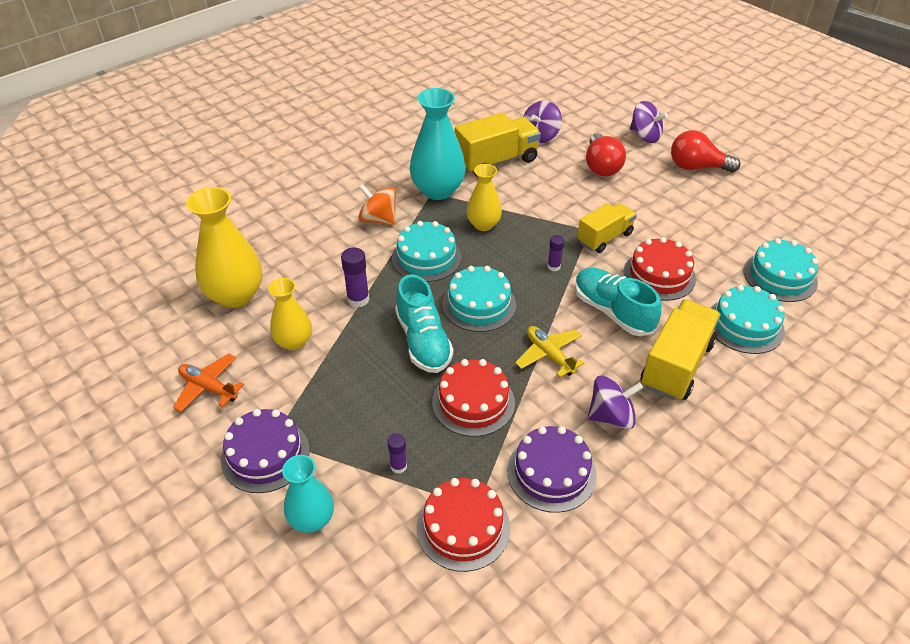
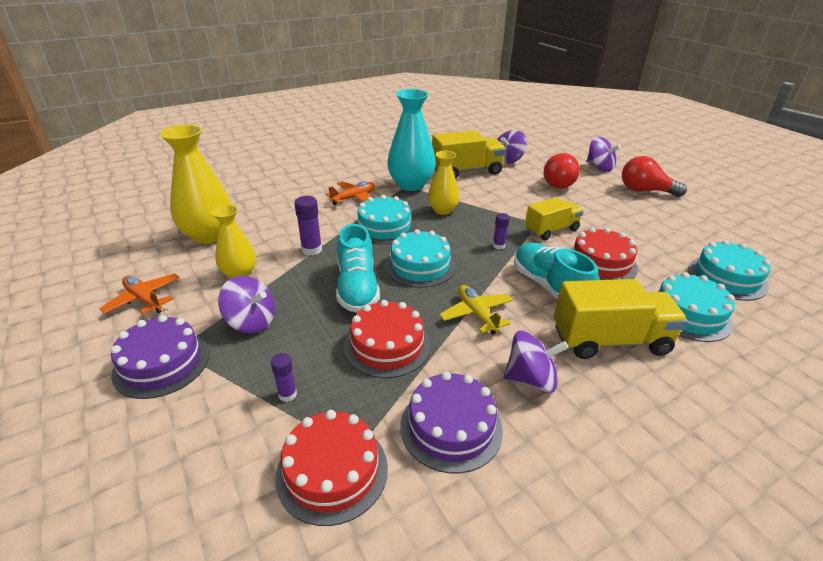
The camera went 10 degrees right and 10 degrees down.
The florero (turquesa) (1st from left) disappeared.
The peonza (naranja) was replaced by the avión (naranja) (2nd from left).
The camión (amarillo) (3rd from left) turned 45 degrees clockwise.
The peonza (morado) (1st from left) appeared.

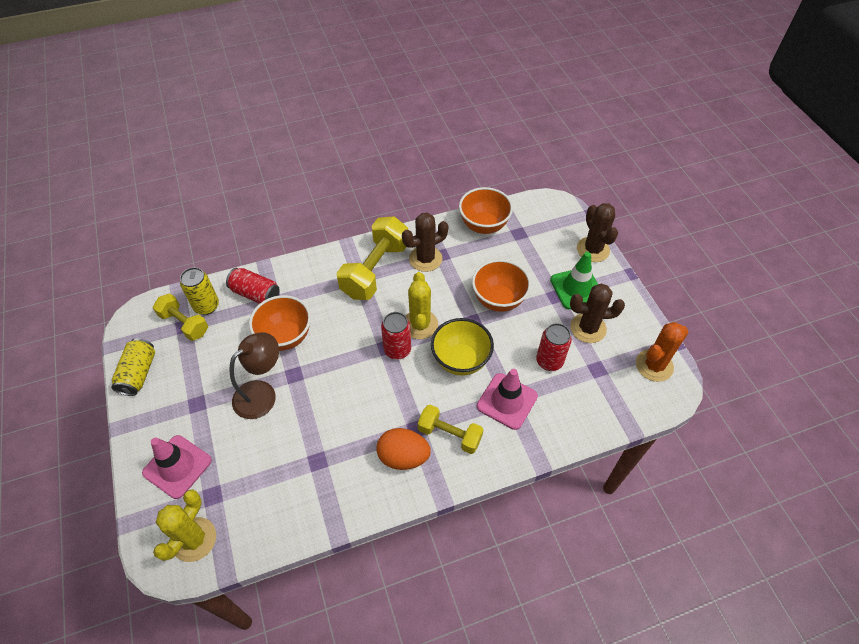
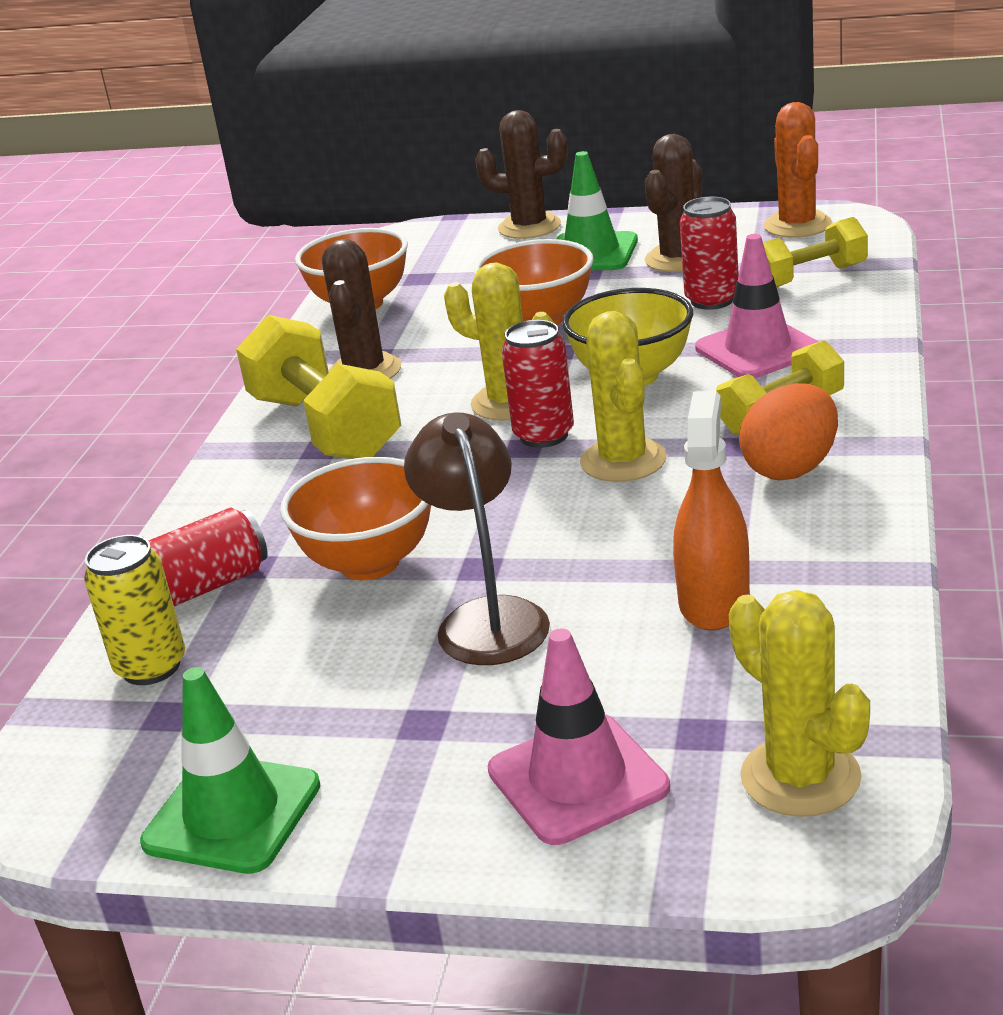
The camera went 55 degrees left and 25 degrees down.
The lata (amarillo) (1st from left) was replaced by the cono de tráfico (verde) (1st from left).
The mancuerna (amarillo) (1st from left in the first image) moved.
The cactus (amarillo) (2nd from left) appeared.
The pulverizador (naranja) appeared.

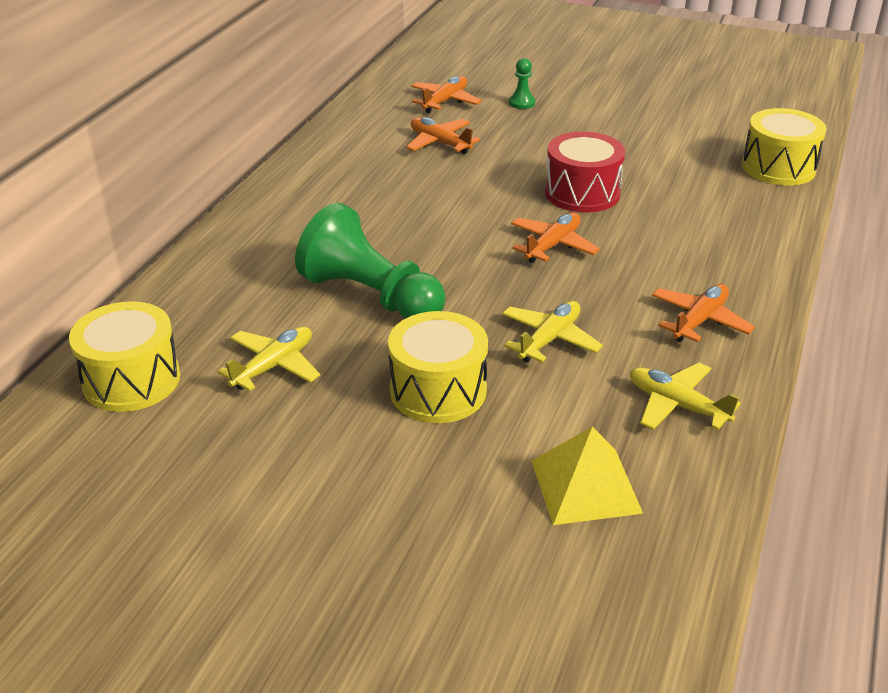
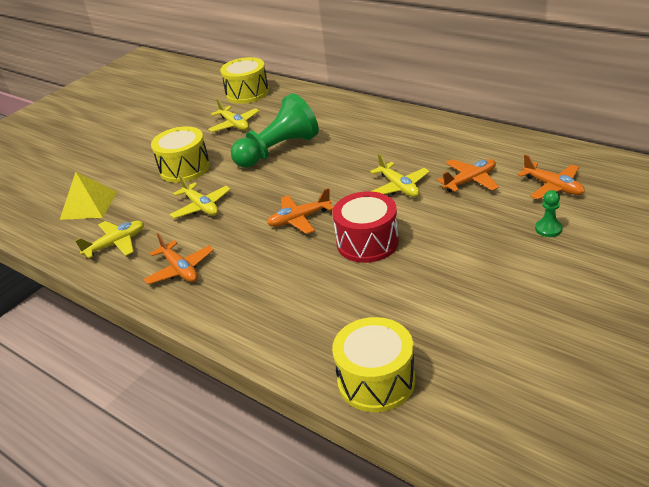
The camera went 110 degrees right and 0 degrees up.
The avión (naranja) (3rd from left in the first image) turned 105 degrees clockwise.
The avión (amarillo) (4th from left) appeared.

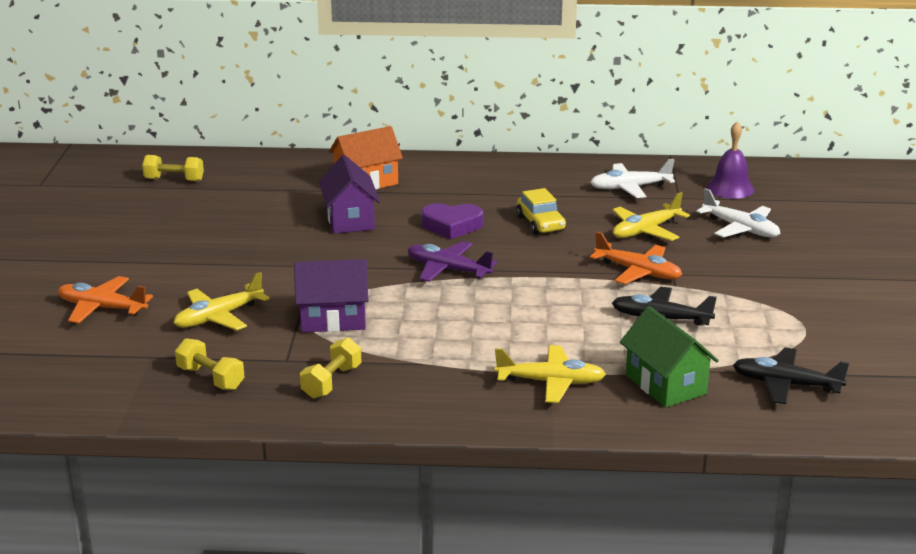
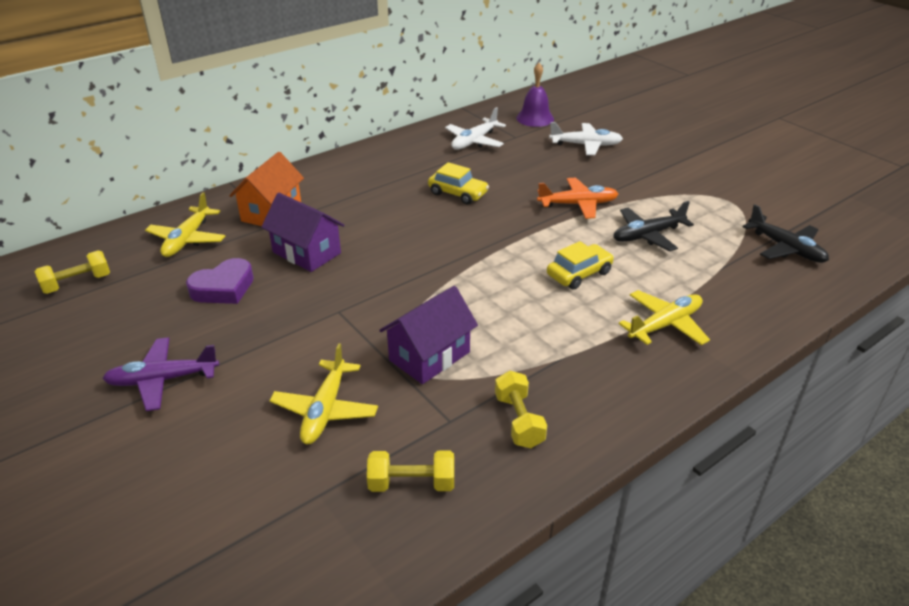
The camera went 40 degrees left and 10 degrees up.
The avión (naranja) (1st from left) disappeared.
The avión (morado) moved.
The corazón (morado) moved.
The avión (amarillo) (3rd from left in the first image) moved.
The casa (verde) disappeared.
The avión (negro) (2nd from left) turned 105 degrees counterclockwise.
The coche (amarillo) (2nd from left) appeared.

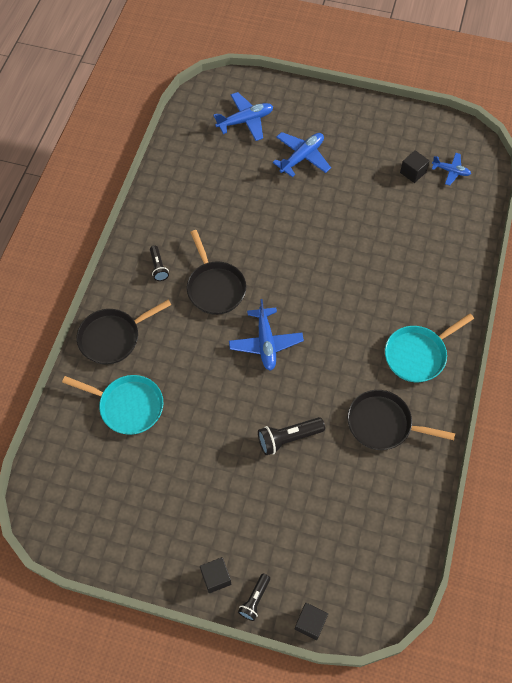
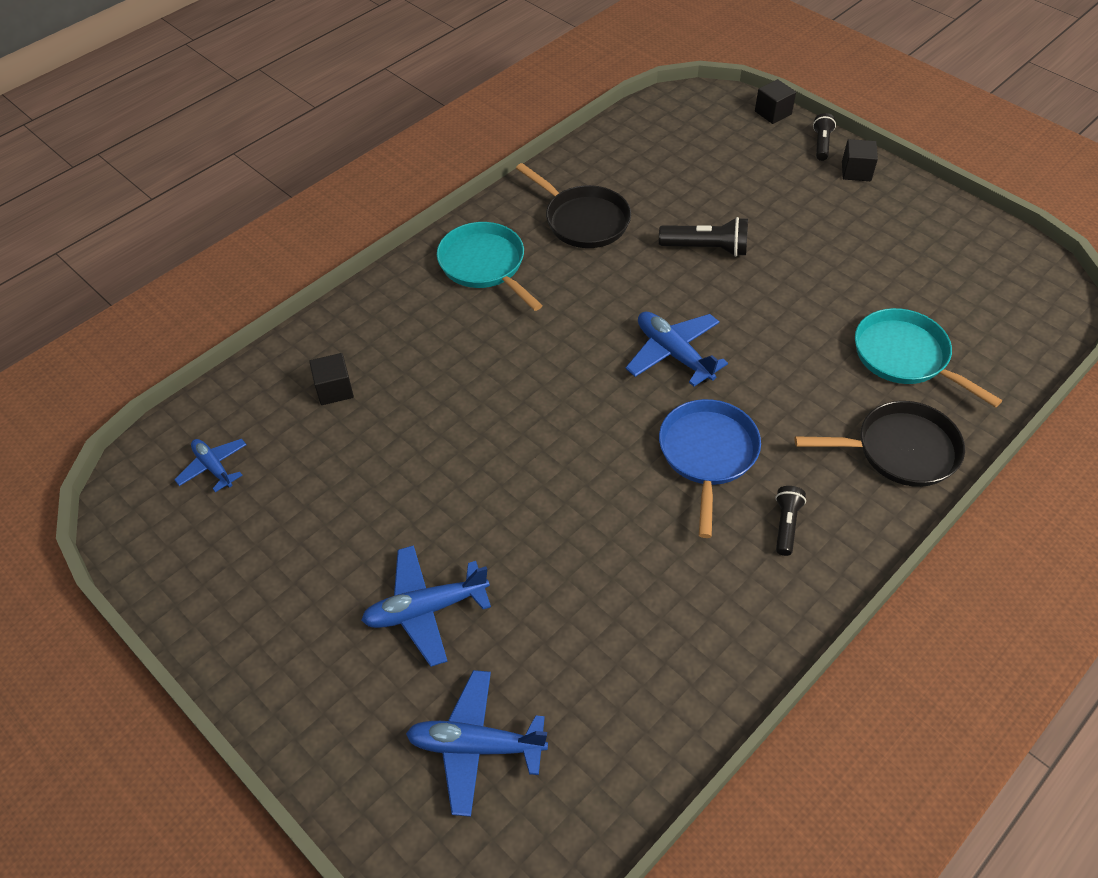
The camera went 150 degrees left and 10 degrees down.
The sartén (negro) (2nd from left) became the sartén (azul).
The avión (azul) (2nd from left in the first image) turned 60 degrees counterclockwise.
The lámpara de mano (negro) (2nd from left in the first image) turned 45 degrees counterclockwise.
The sartén (turquesa) (2nd from left in the first image) turned 120 degrees counterclockwise.
The cubo (negro) (3rd from left in the first image) moved.

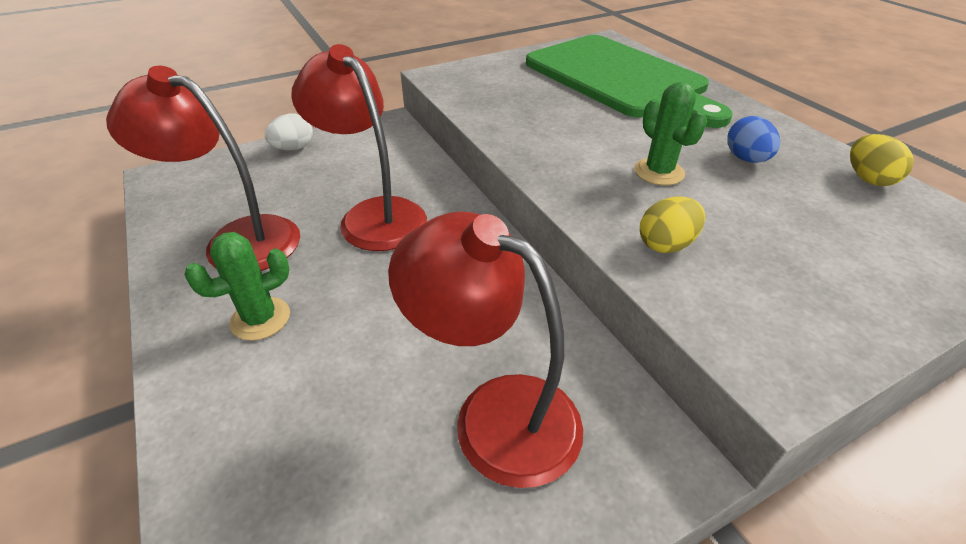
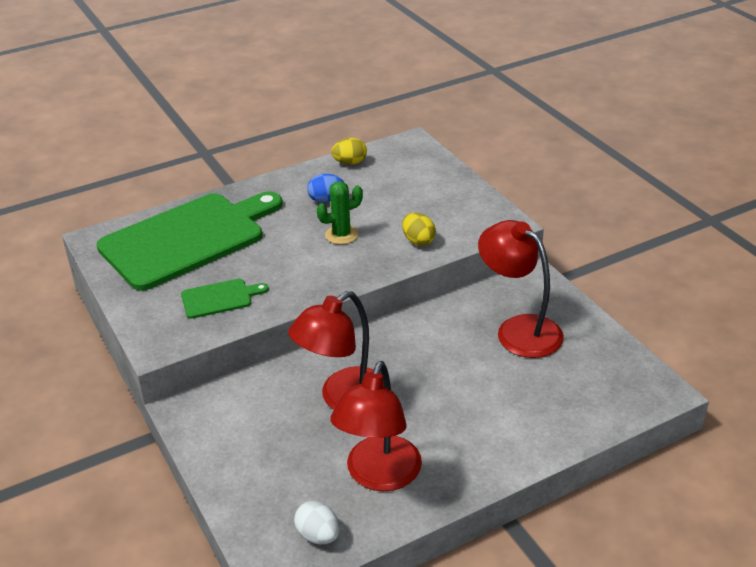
The camera went 90 degrees left and 5 degrees down.
The cactus (verde) (1st from left) disappeared.
The huevo (blanco) moved.
The lámpara (rojo) (3rd from left) turned 105 degrees clockwise.
The tabla de cortar (verde) (2nd from left) appeared.

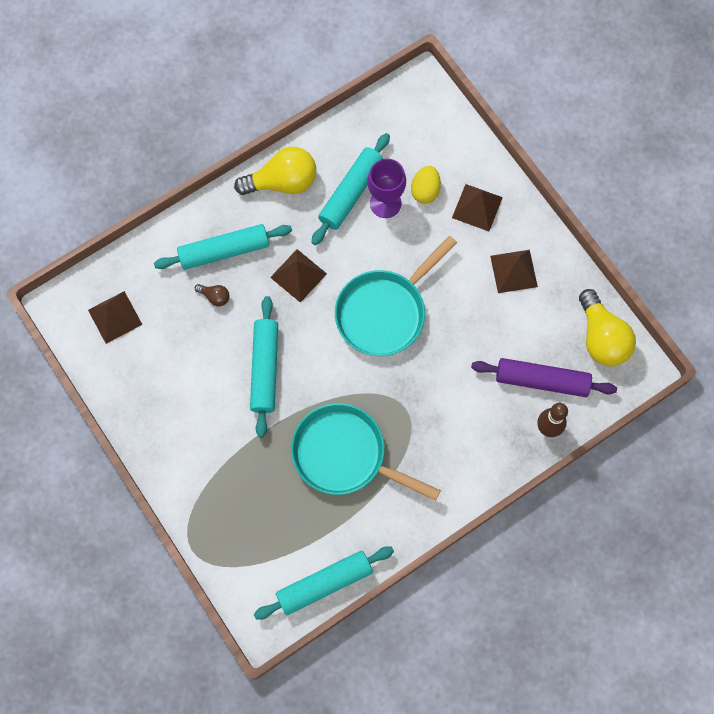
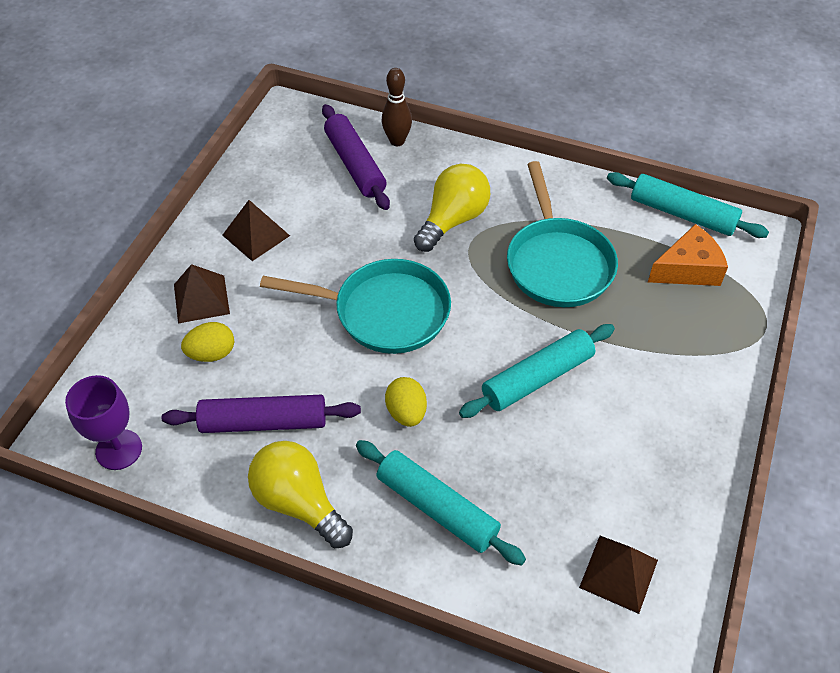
The camera went 125 degrees left and 20 degrees down.
The bombilla (marrón) disappeared.
The pirámide (marrón) (2nd from left) was replaced by the huevo (amarillo) (2nd from left).
The rodillo (turquesa) (4th from left) became the rodillo (morado) (1st from left).
The copa (morado) moved.
The bombilla (amarillo) (2nd from left) moved.
The queso (naranja) appeared.

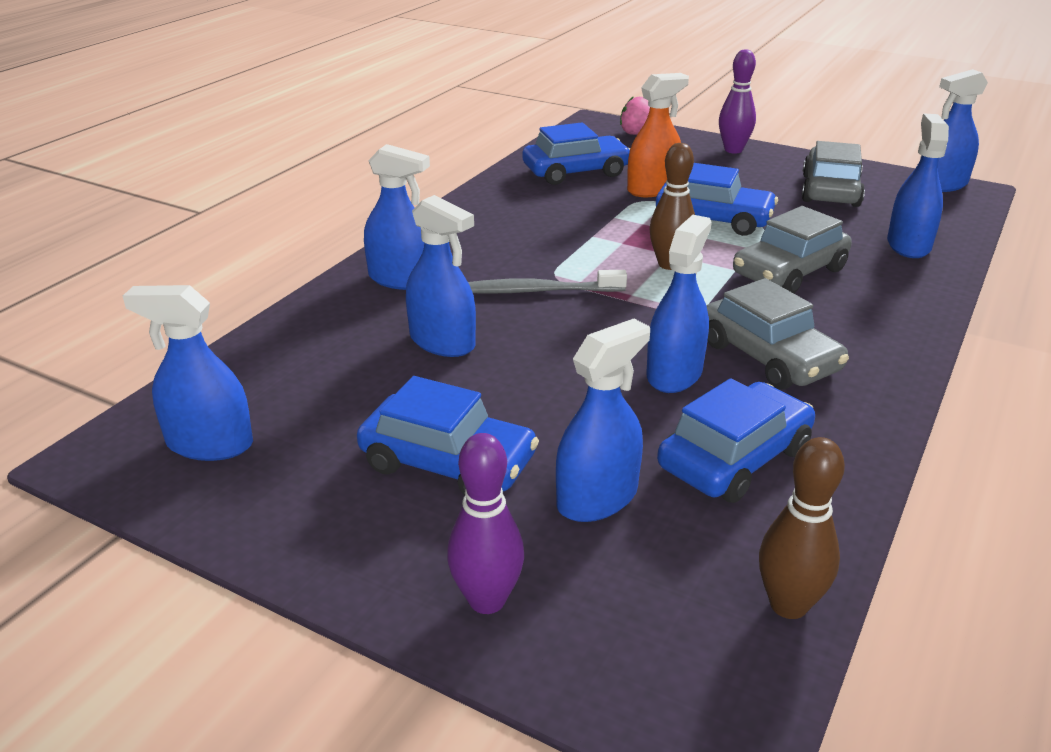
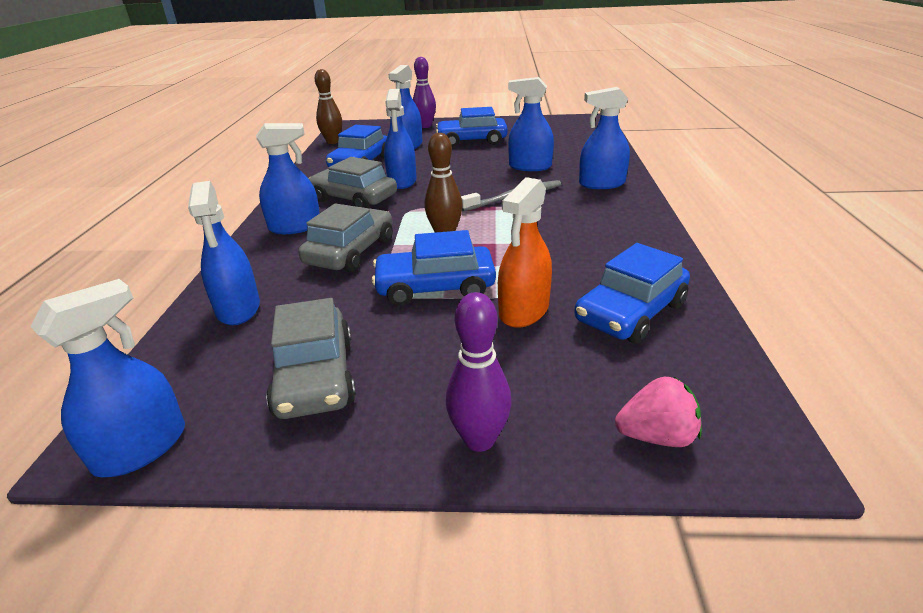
The camera went 155 degrees right and 0 degrees up.
The pulverizador (azul) (1st from left in the first image) moved.

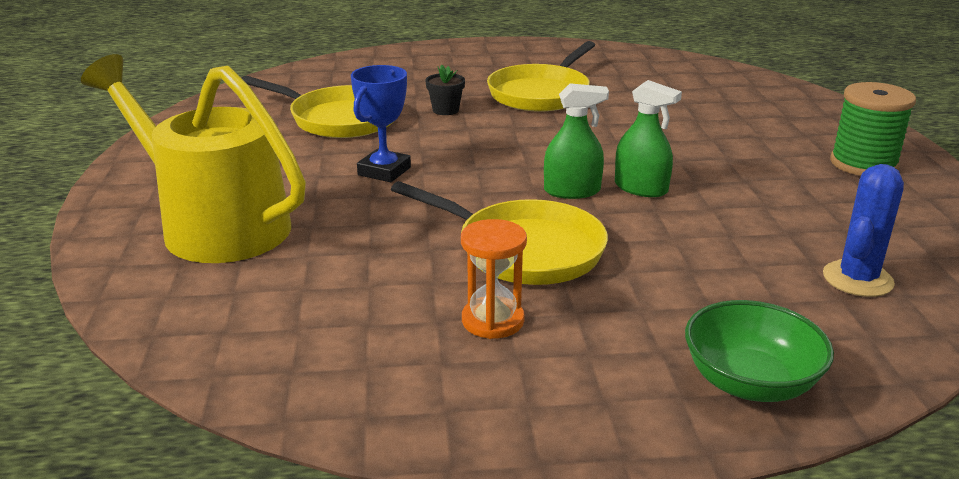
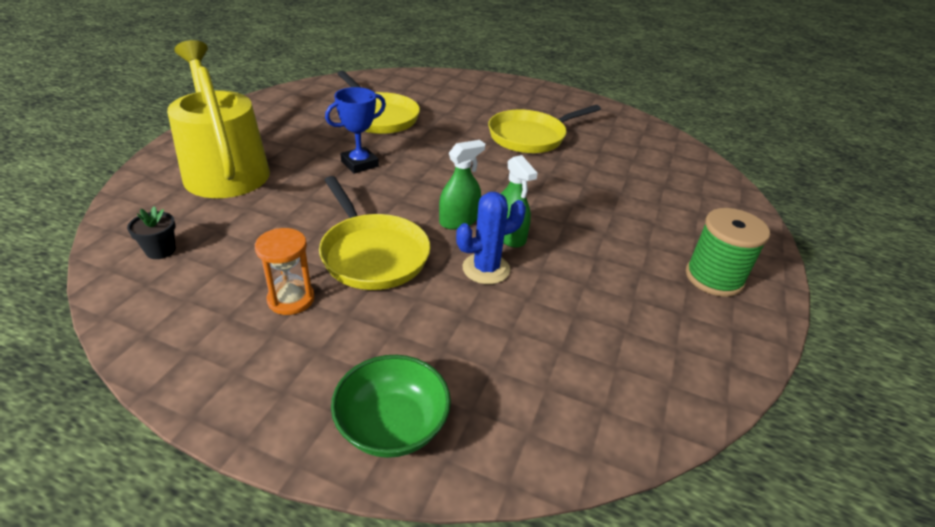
The camera went 25 degrees right and 10 degrees up.
The maceta (negro) moved.
The pulverizador (verde) (1st from left) turned 60 degrees counterclockwise.
The cactus (azul) moved.

